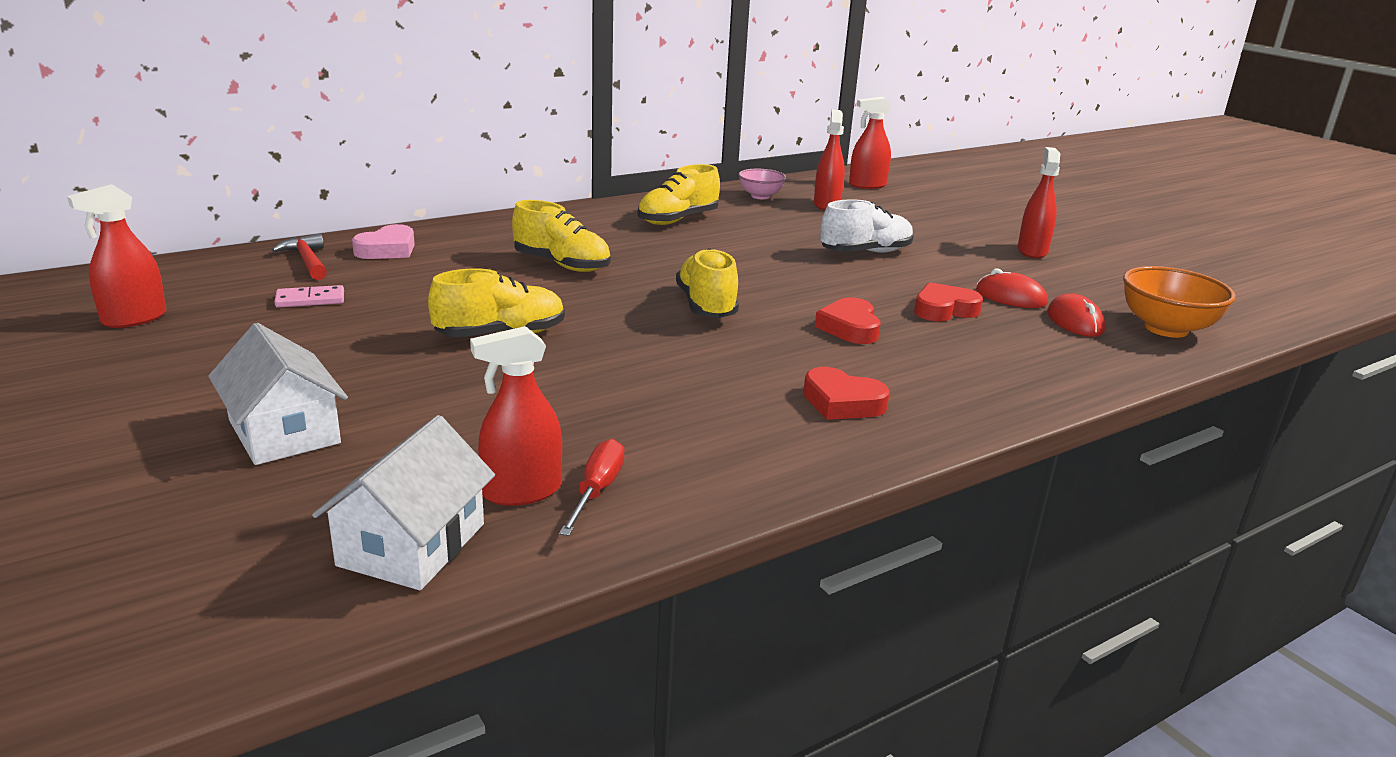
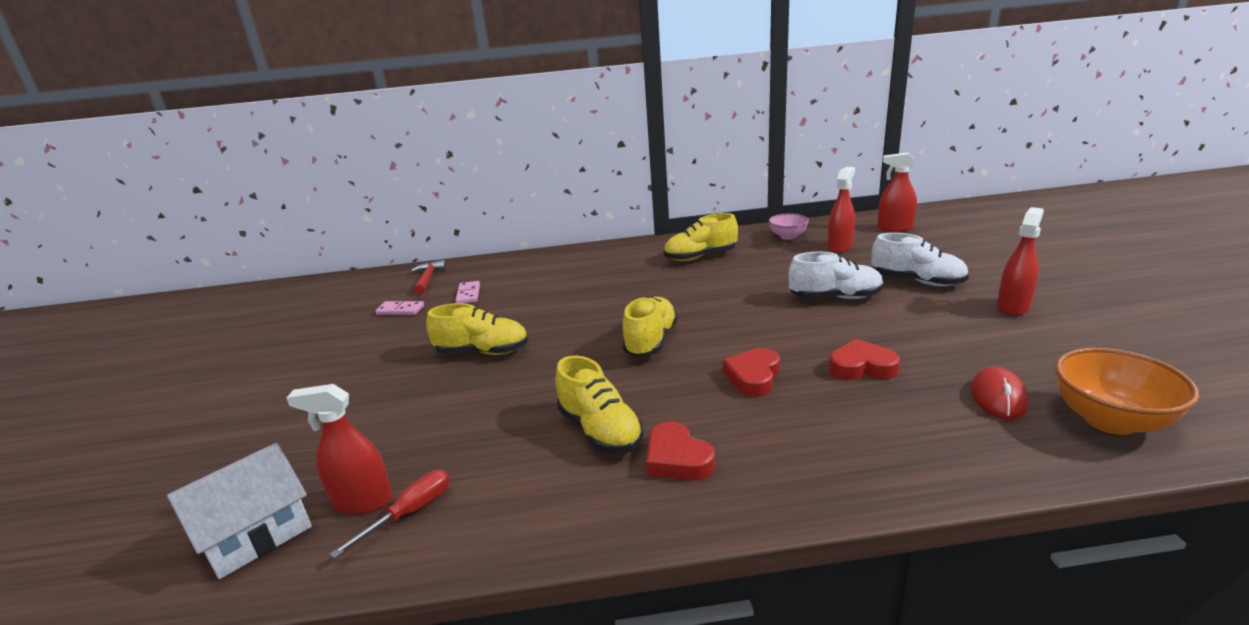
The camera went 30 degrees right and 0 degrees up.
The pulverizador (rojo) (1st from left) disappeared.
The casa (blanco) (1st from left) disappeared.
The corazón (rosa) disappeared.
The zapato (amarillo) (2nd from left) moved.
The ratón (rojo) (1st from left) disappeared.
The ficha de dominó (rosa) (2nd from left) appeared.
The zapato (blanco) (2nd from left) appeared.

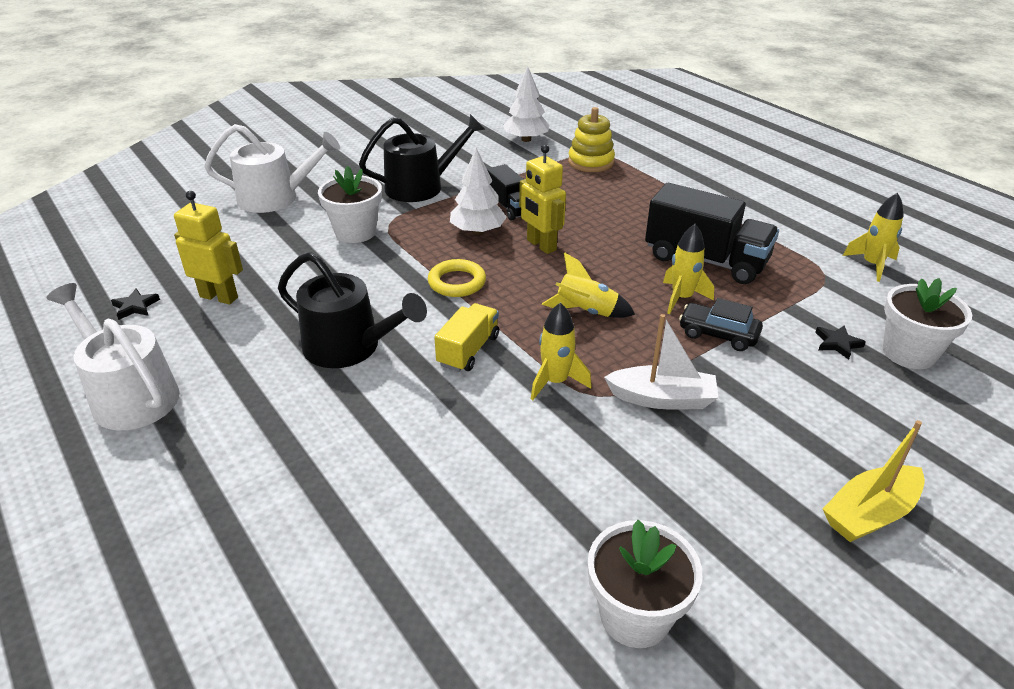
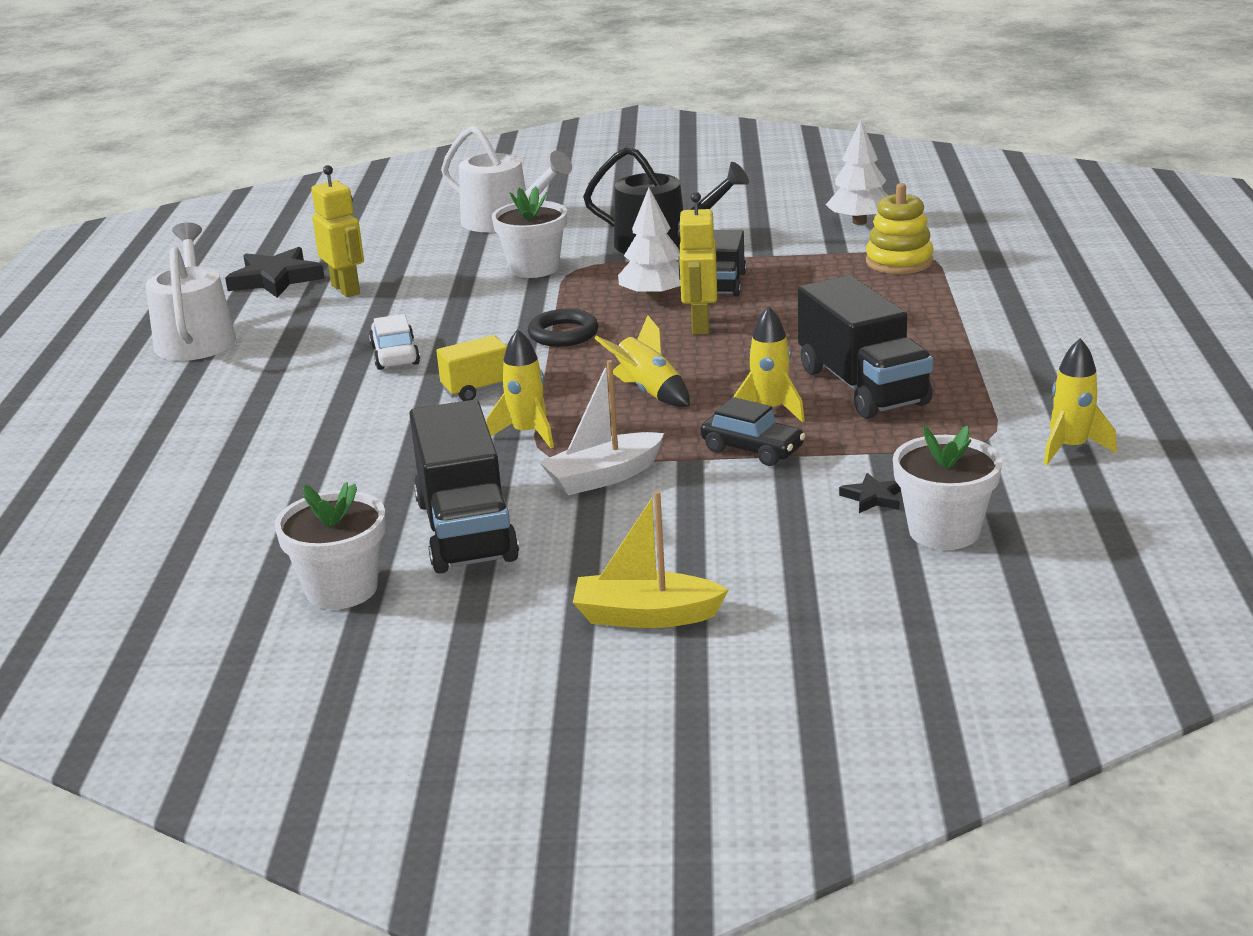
The camera went 40 degrees right and 10 degrees down.
The estrella (negro) (1st from left) changed to 2.01 times the size.
The regadera (negro) (1st from left) was replaced by the coche (blanco).
The anillo (amarillo) became the anillo (negro).
The barco (blanco) turned 105 degrees clockwise.
The coche (negro) turned 150 degrees clockwise.
The camión (negro) (1st from left) appeared.

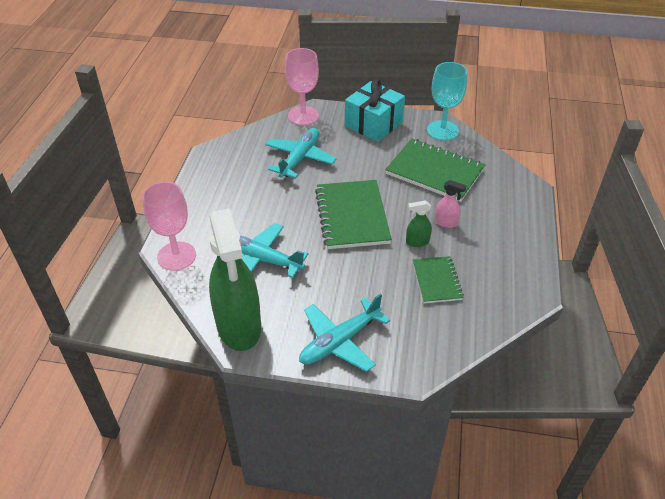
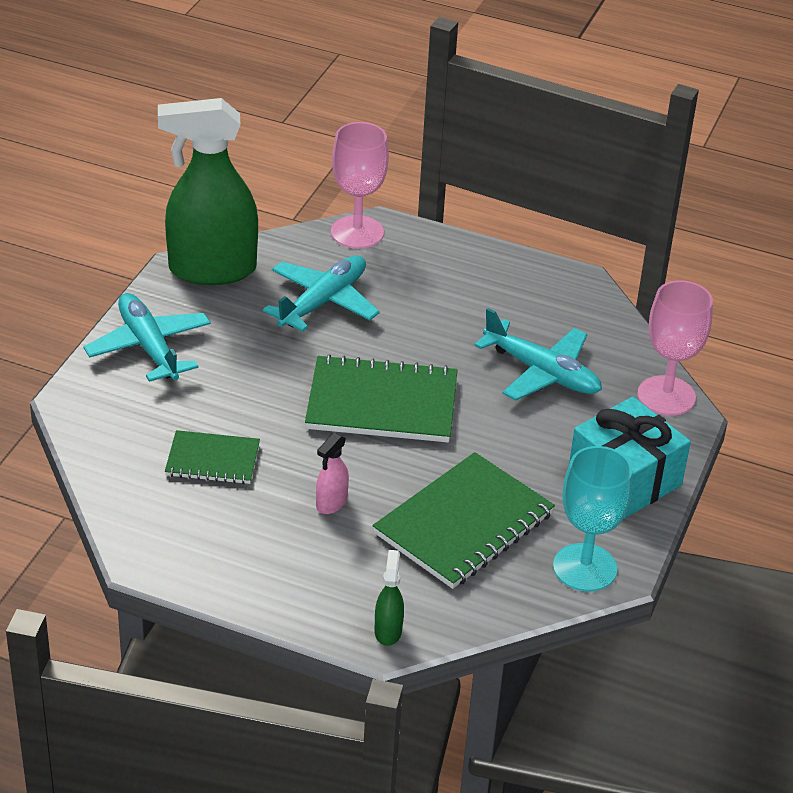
The camera went 100 degrees right and 5 degrees down.
The pulverizador (verde) (2nd from left) moved.

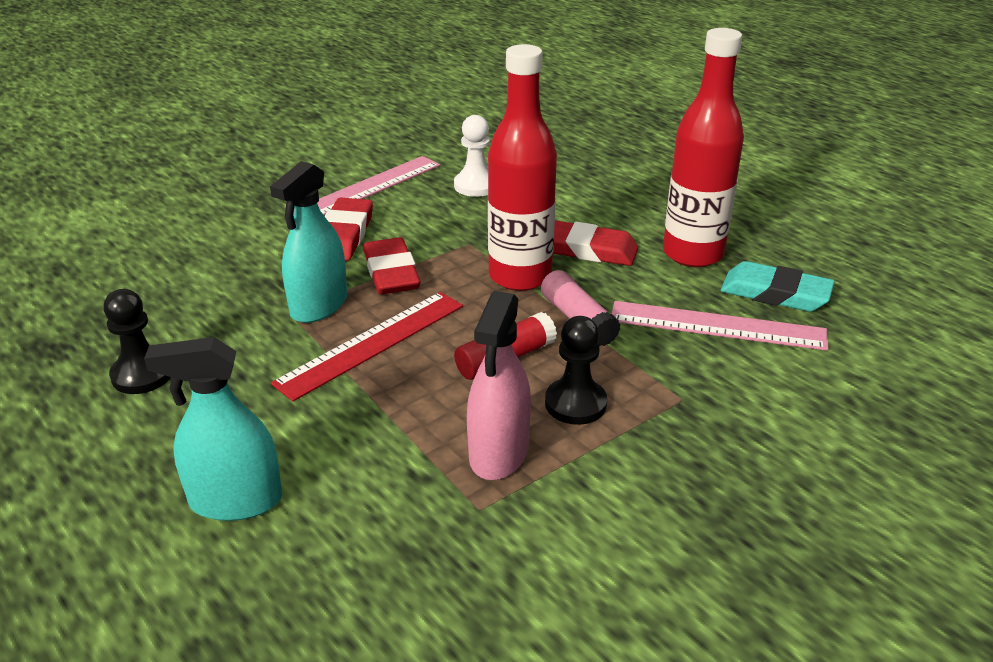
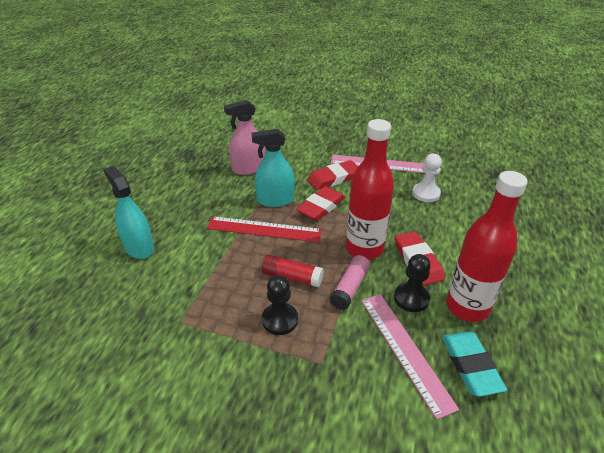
The camera went 55 degrees right and 5 degrees up.
The peón (negro) (1st from left in the first image) moved.
The pulverizador (rosa) moved.

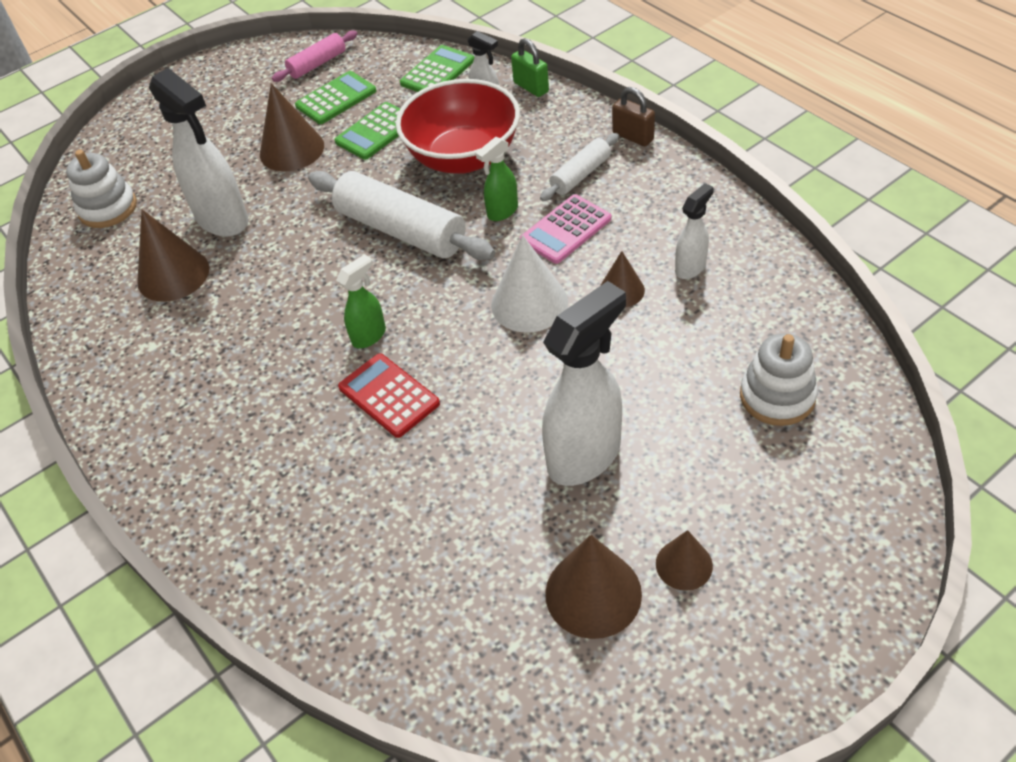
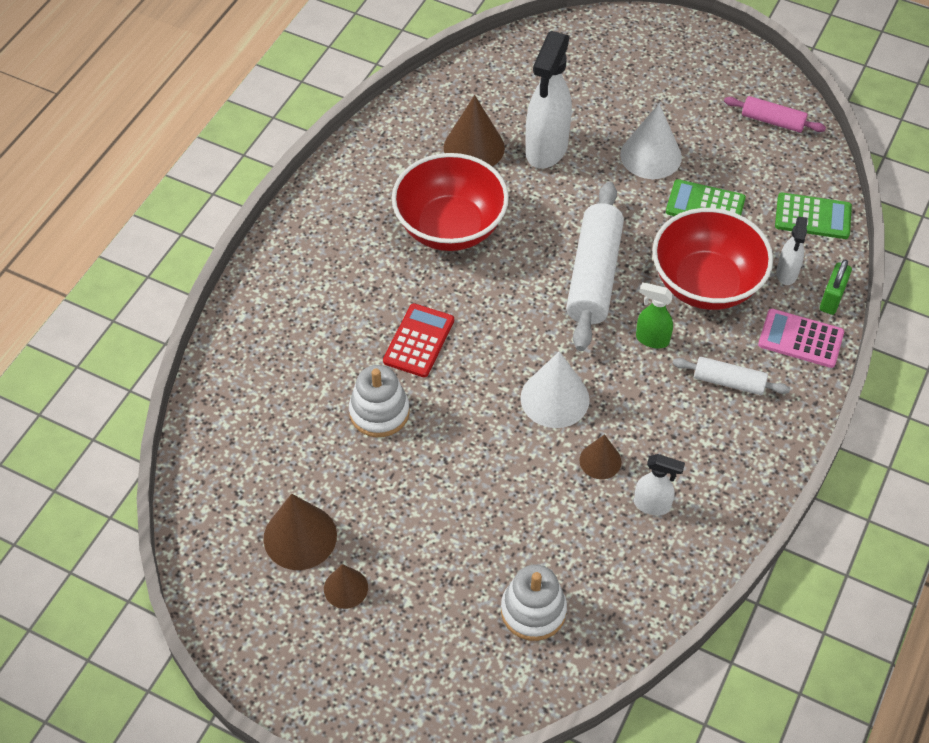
The camera went 60 degrees right and 5 degrees up.
The juguete apilable (blanco) (1st from left) moved.
The cono (marrón) (2nd from left) became the cono (blanco) (2nd from left).
The calculadora (verde) (1st from left) disappeared.
The pulverizador (verde) (1st from left) disappeared.
The calculadora (rosa) moved.
The pulverizador (blanco) (3rd from left) disappeared.
The candado (marrón) disappeared.
The cuenco (rojo) (1st from left) appeared.

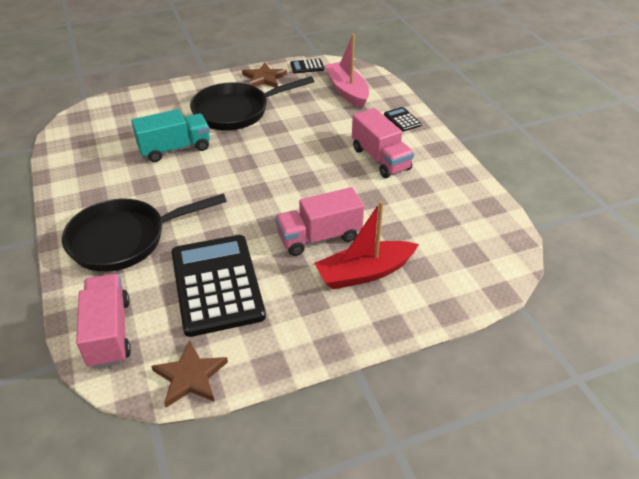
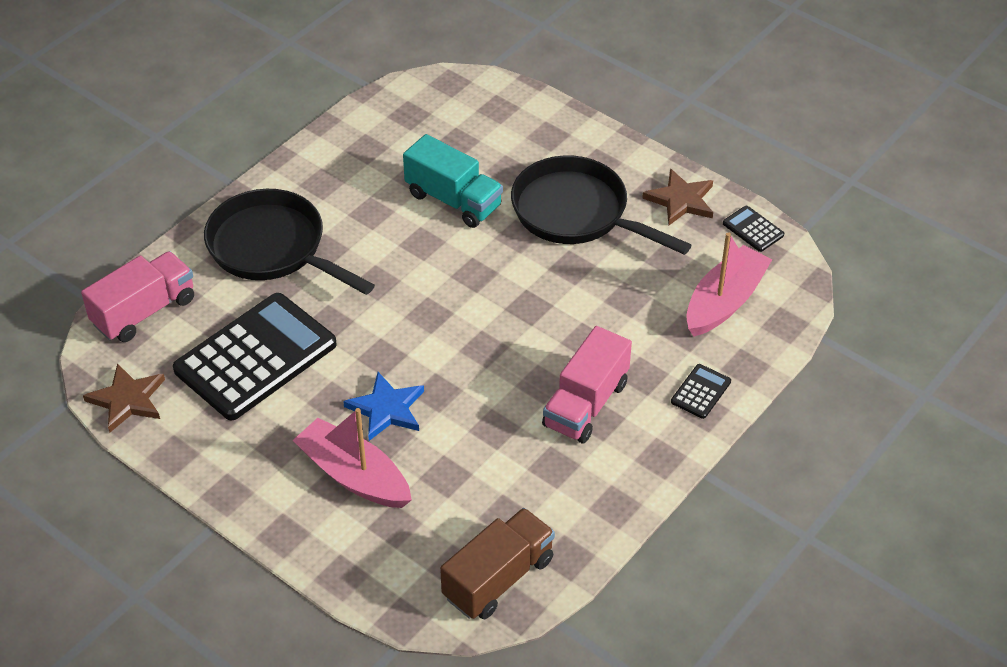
The camera went 60 degrees right and 5 degrees up.
The camión (rosa) (2nd from left) was replaced by the estrella (azul).
The barco (rojo) became the barco (rosa) (1st from left).
The camión (marrón) appeared.

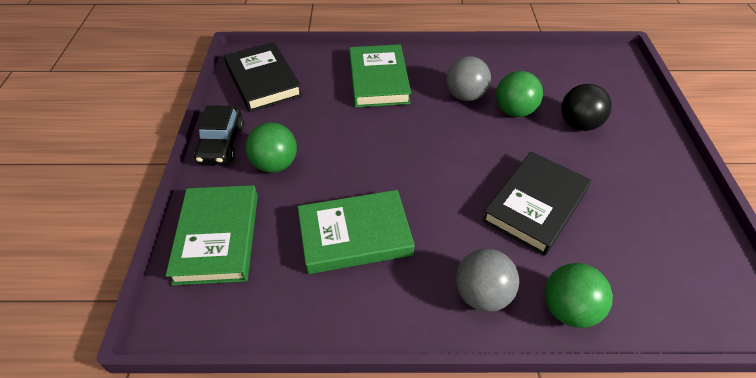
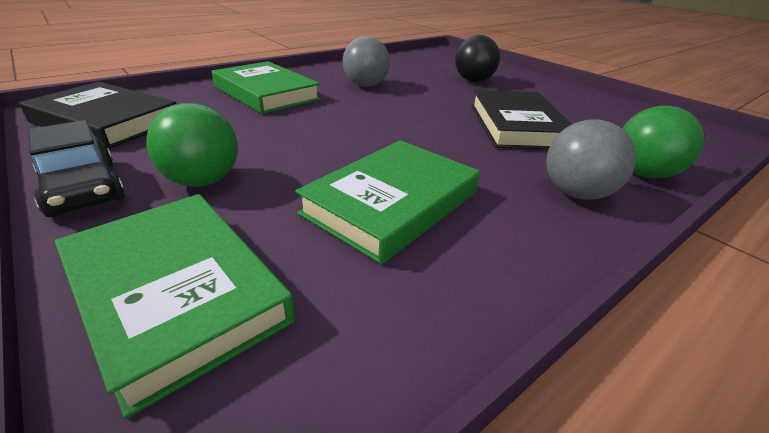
The camera went 40 degrees left and 15 degrees down.
The pelota (verde) (2nd from left) disappeared.

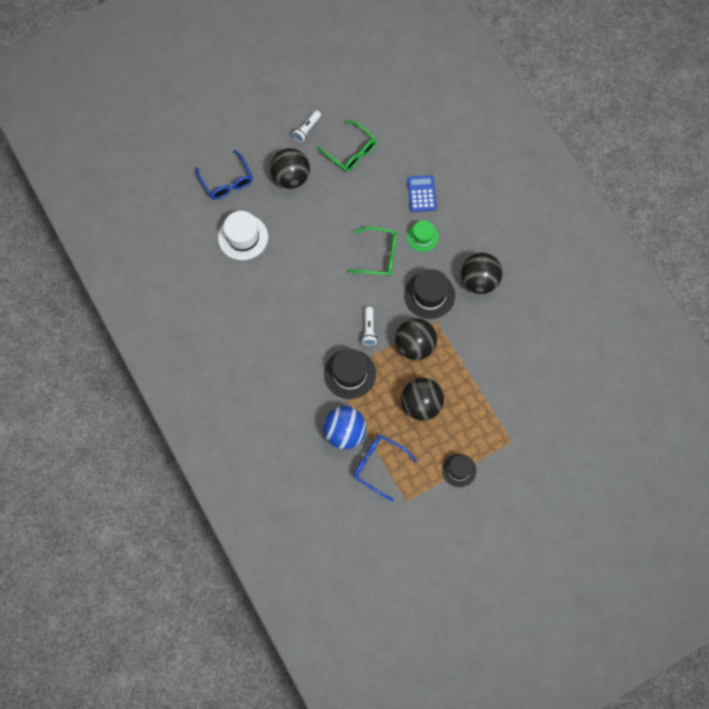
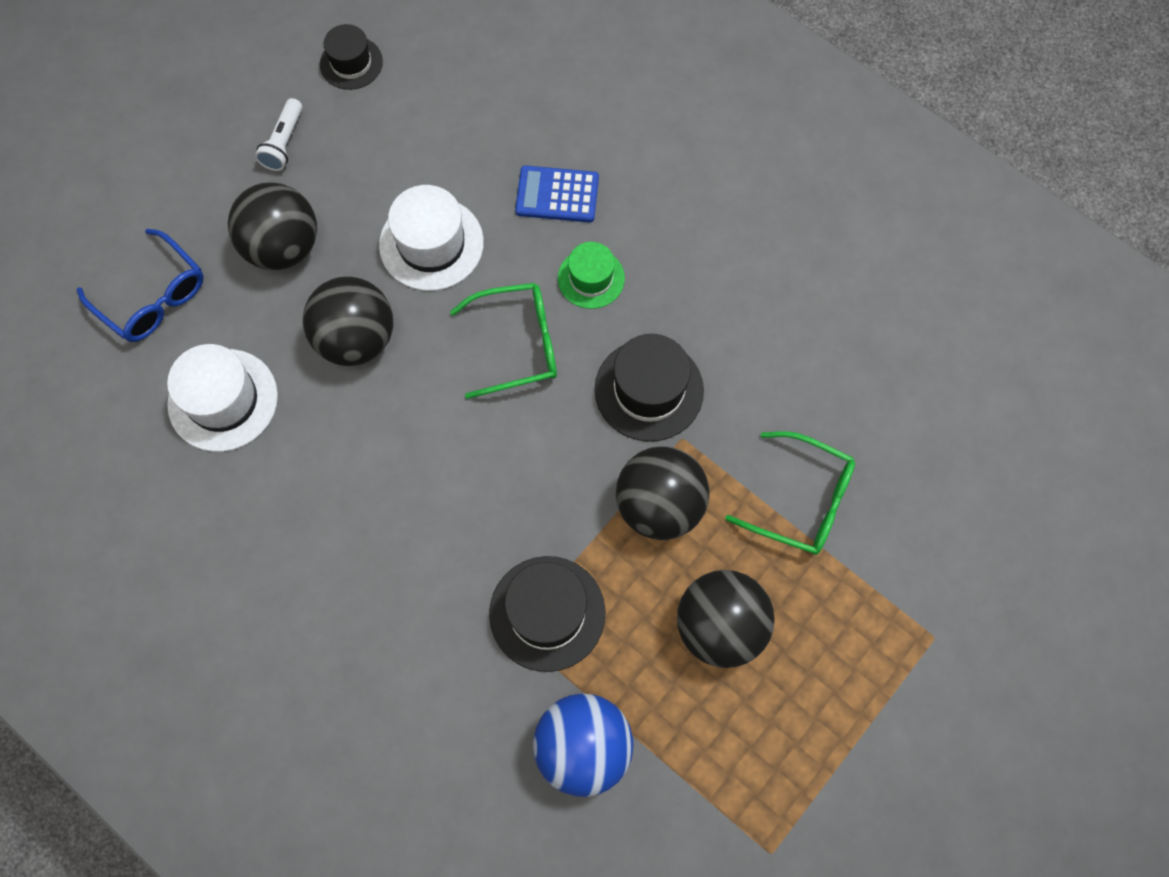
The camera went 20 degrees left and 0 degrees up.
The gafas (verde) (1st from left in the first image) moved.
The gafas (azul) (2nd from left) disappeared.
The lámpara de mano (blanco) (2nd from left) disappeared.
The calculadora (azul) turned 60 degrees counterclockwise.
The sombrero (negro) (3rd from left in the first image) moved.
The pelota (negro) (4th from left in the first image) moved.
The sombrero (blanco) (2nd from left) appeared.

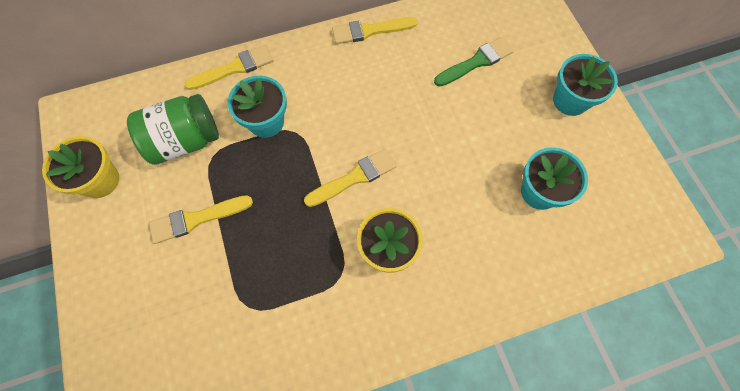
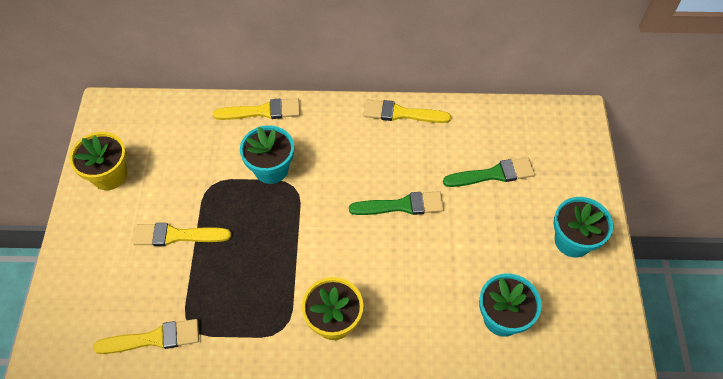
The camera went 20 degrees right and 10 degrees down.
The tarro (verde) disappeared.
The pincel (amarillo) (3rd from left in the first image) moved.
The pincel (verde) (1st from left) appeared.

